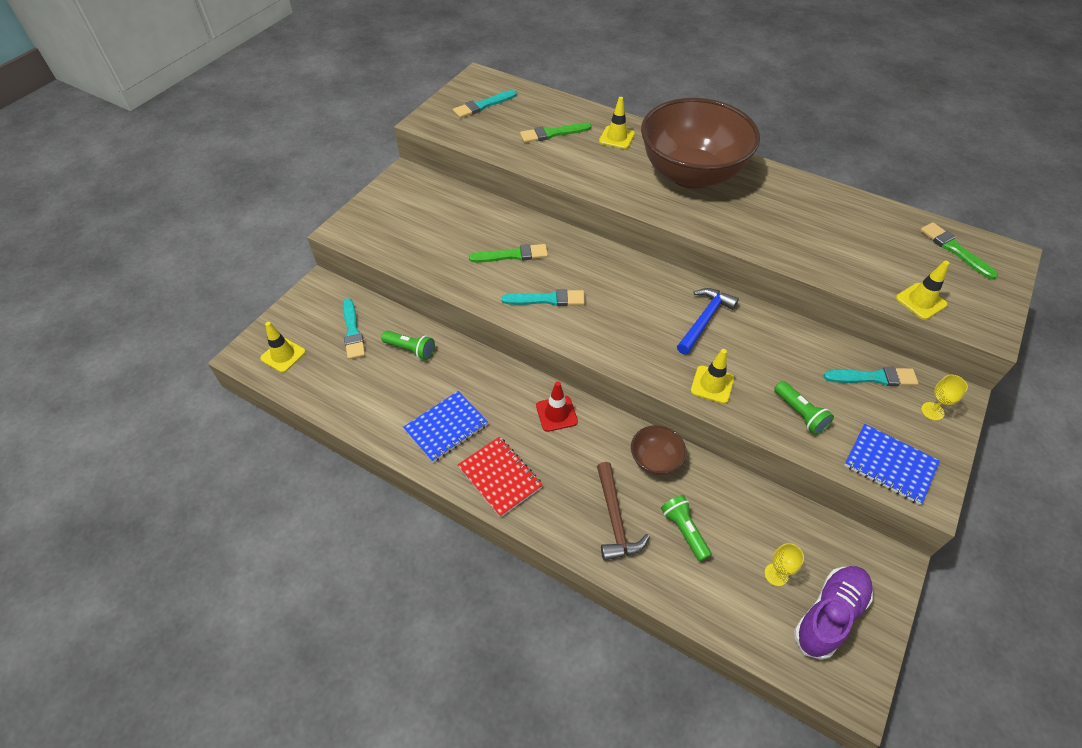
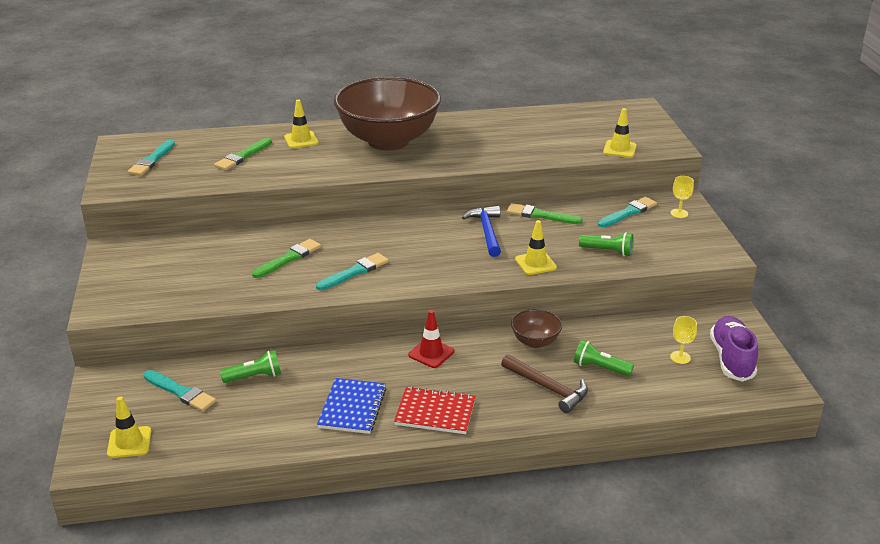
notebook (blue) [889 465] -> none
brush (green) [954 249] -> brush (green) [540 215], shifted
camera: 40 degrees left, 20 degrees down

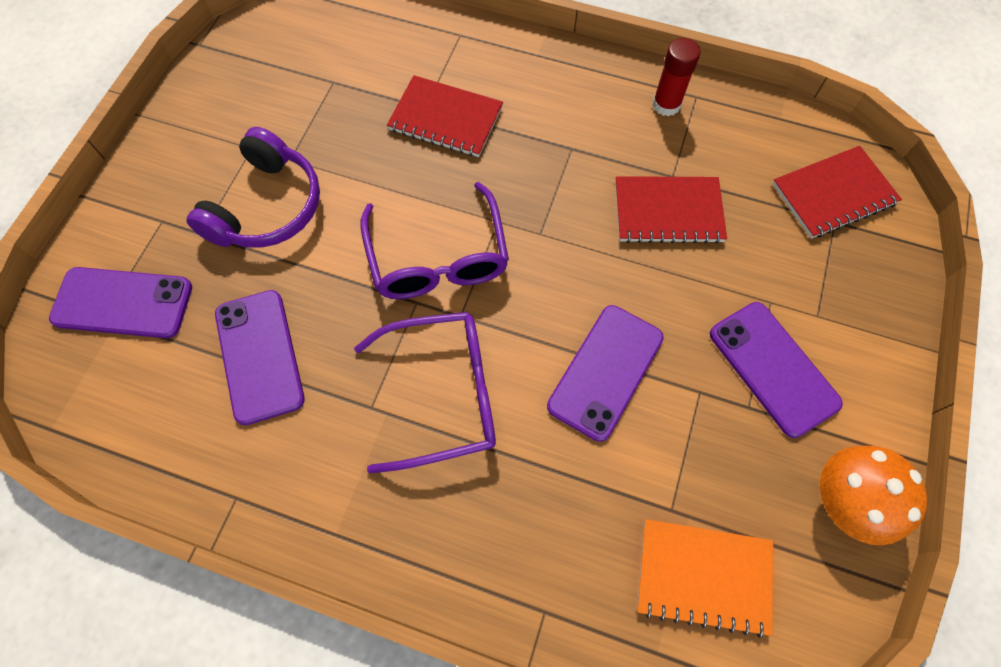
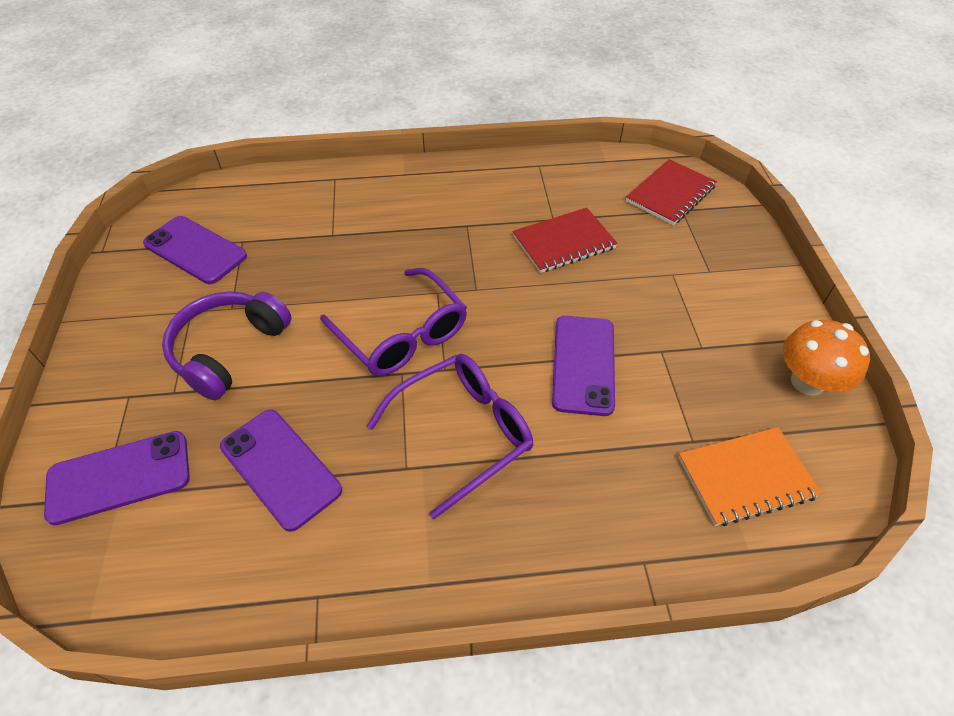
headphones (purple) [267 207] -> headphones (purple) [228 350], 150 degrees counterclockwise
notebook (red) [445 119] -> none
glue stick (red) [666 104] -> none
phone (purple) [773 368] -> phone (purple) [195 250], shifted
camera: 25 degrees left, 15 degrees down

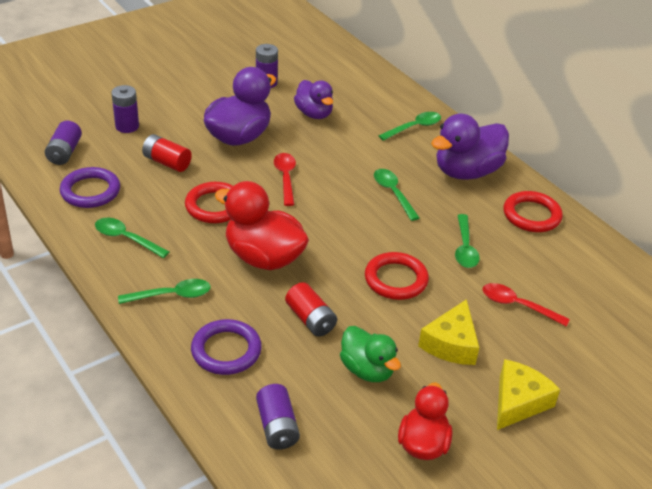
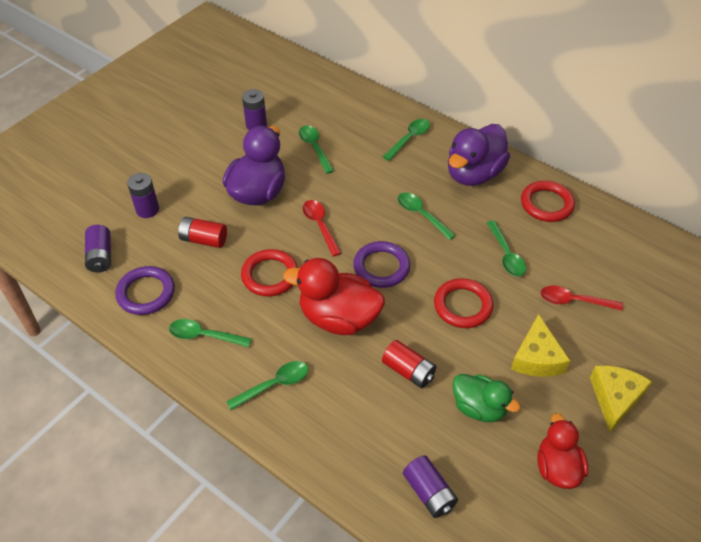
ring (purple) [226 350] -> ring (purple) [381 267], shifted
duck (purple) [314 114] -> spoon (green) [315 148]
camera: 15 degrees left, 10 degrees up

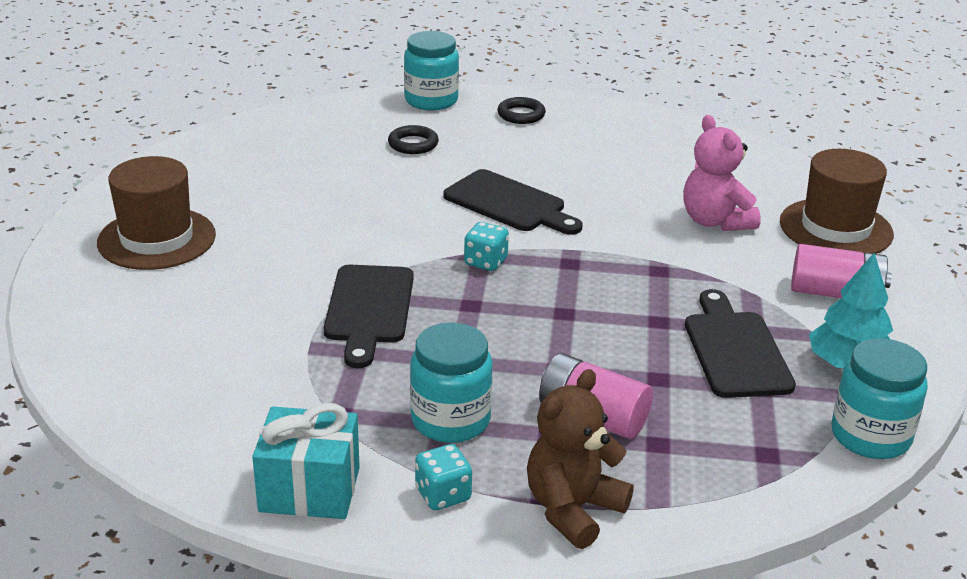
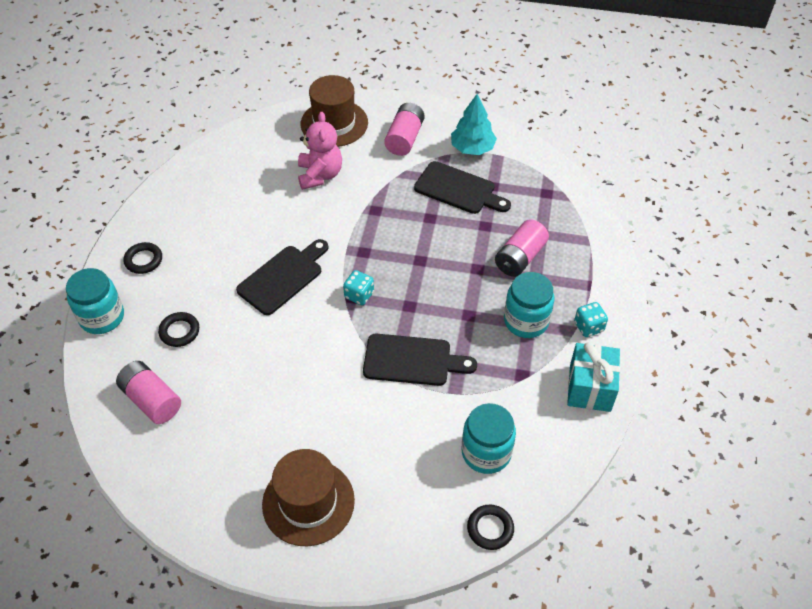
teddy bear (brown) [573 509] -> none
teddy bear (pink) [715 221] -> teddy bear (pink) [320 175], 75 degrees counterclockwise
cutting board (black) [735 350] -> cutting board (black) [458 189], 150 degrees counterclockwise
jar (turquoise) [870 436] -> jar (turquoise) [486 452], shifted
none -> battery (pink) [152 400]
none -> ring (black) [490 528]
camera: 85 degrees left, 20 degrees up

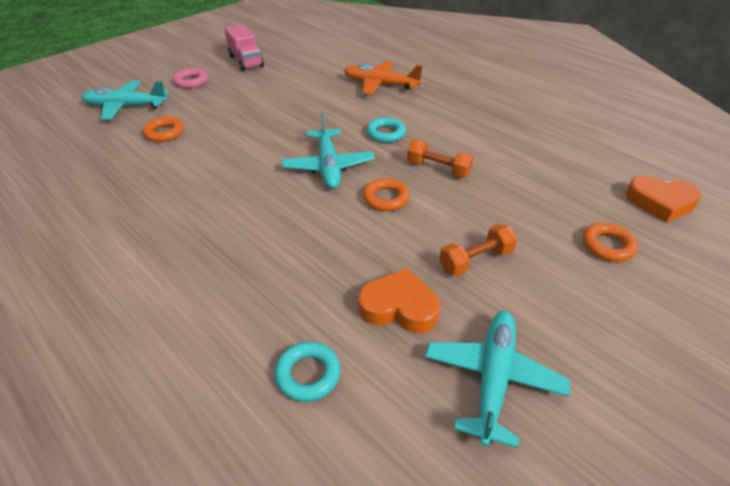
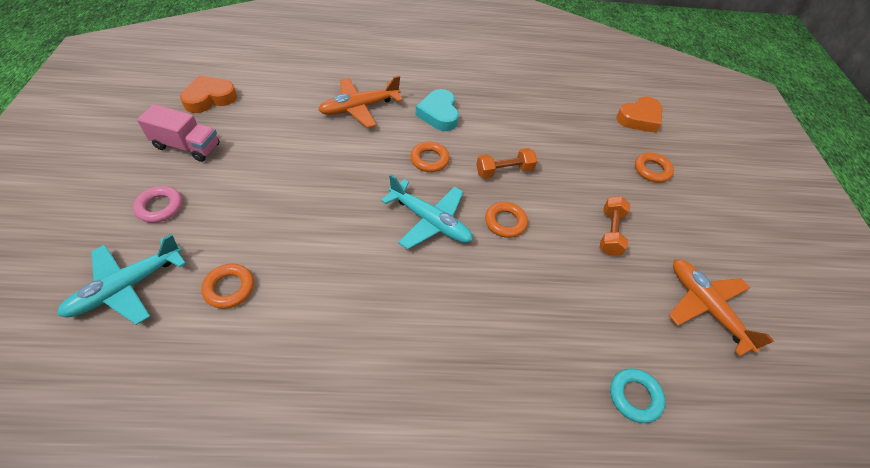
heart (orange) [399 307] -> heart (orange) [209 98], shifted
ring (turquoise) [386 134] -> ring (orange) [429 160]
plane (turquoise) [492 379] -> plane (orange) [706 308]
none -> heart (turquoise) [439 114]
camera: 50 degrees left, 10 degrees up

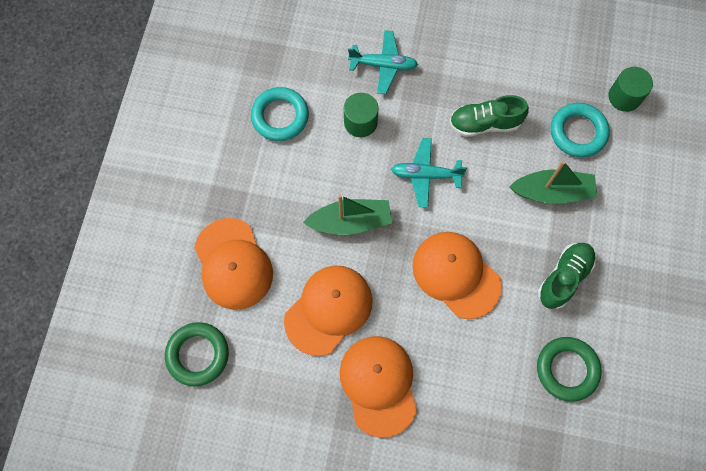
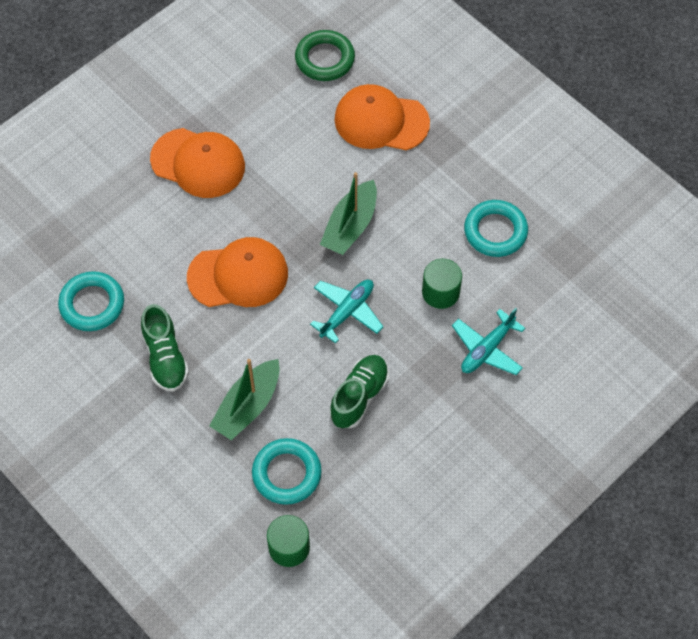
cap (orange) [328 310] -> none
ring (green) [567 369] -> ring (turquoise) [92 304]
camera: 125 degrees right, 10 degrees down

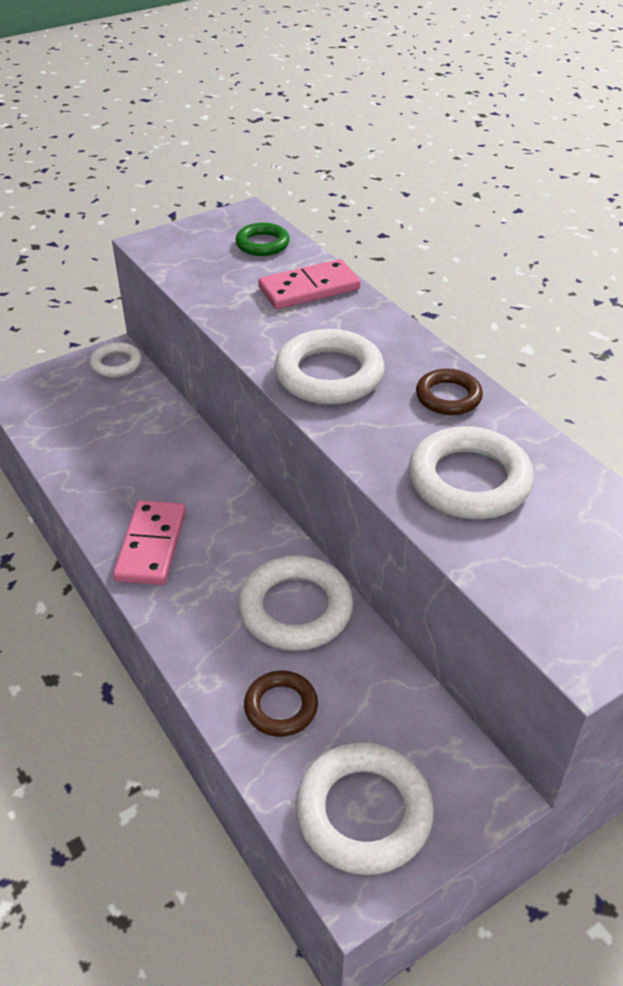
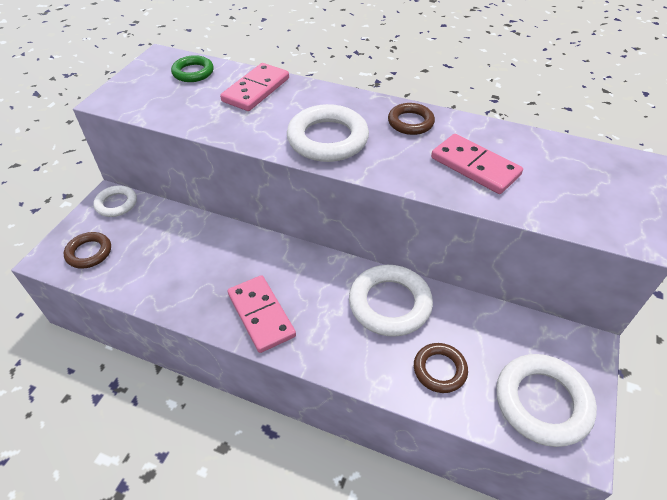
ring (white) [469 480] -> domino (pink) [475 166]
none -> ring (brown) [89 253]
camera: 35 degrees left, 5 degrees up

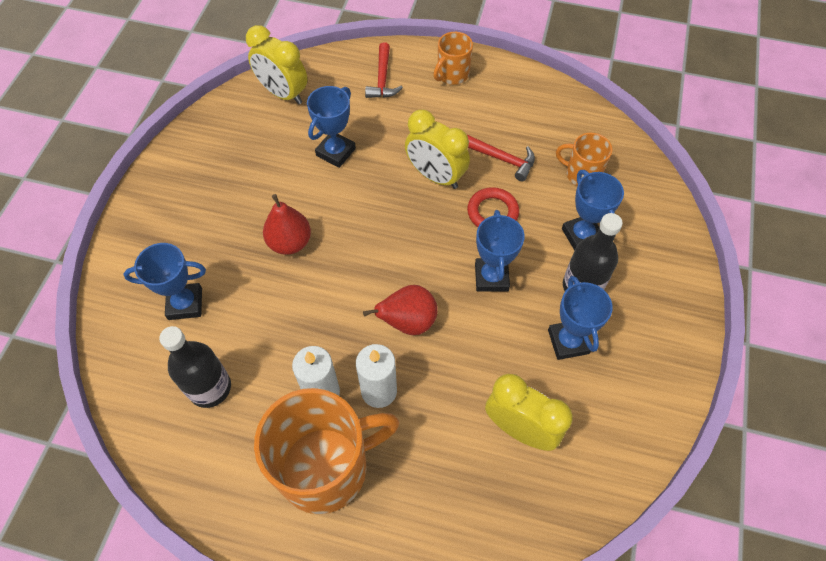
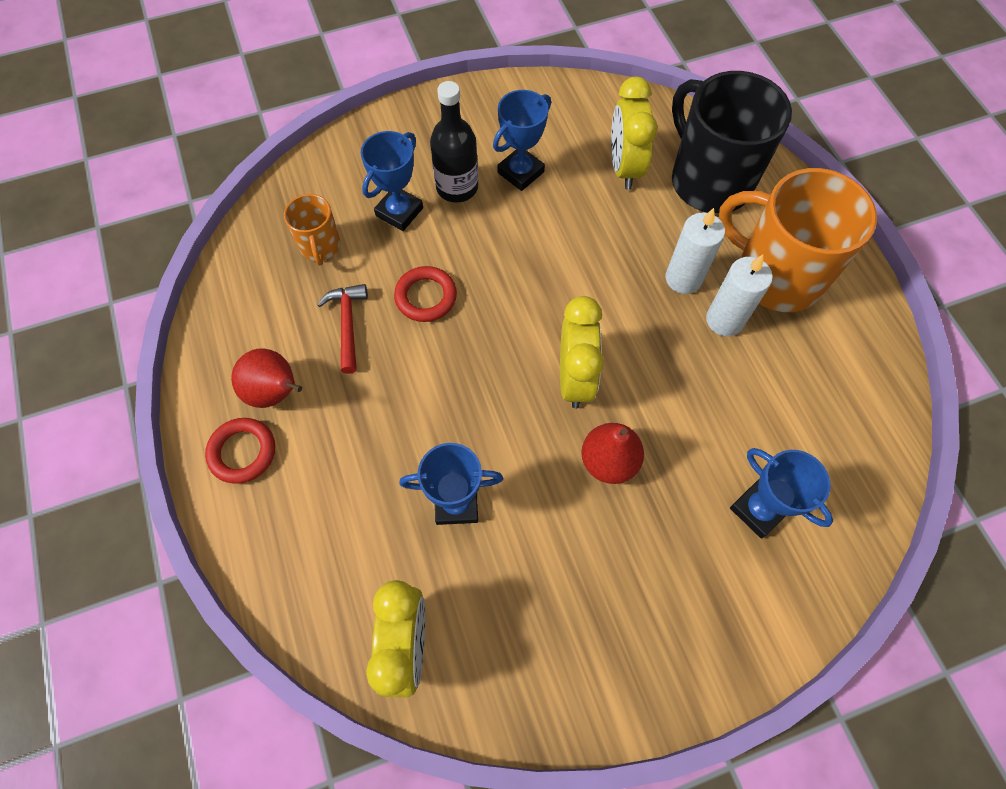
bottle (black) [210 388] -> none
pear (red) [408 322] -> pear (red) [275 392], shifted
hammer (red) [382 79] -> none
clock (yellow) [435 176] -> clock (yellow) [575 378], shifted
mug (orange) [452 74] -> ring (red) [242 452]
trophy (blue) [491 277] -> none
none -> mug (black) [709 181]
camera: 125 degrees left, 5 degrees up

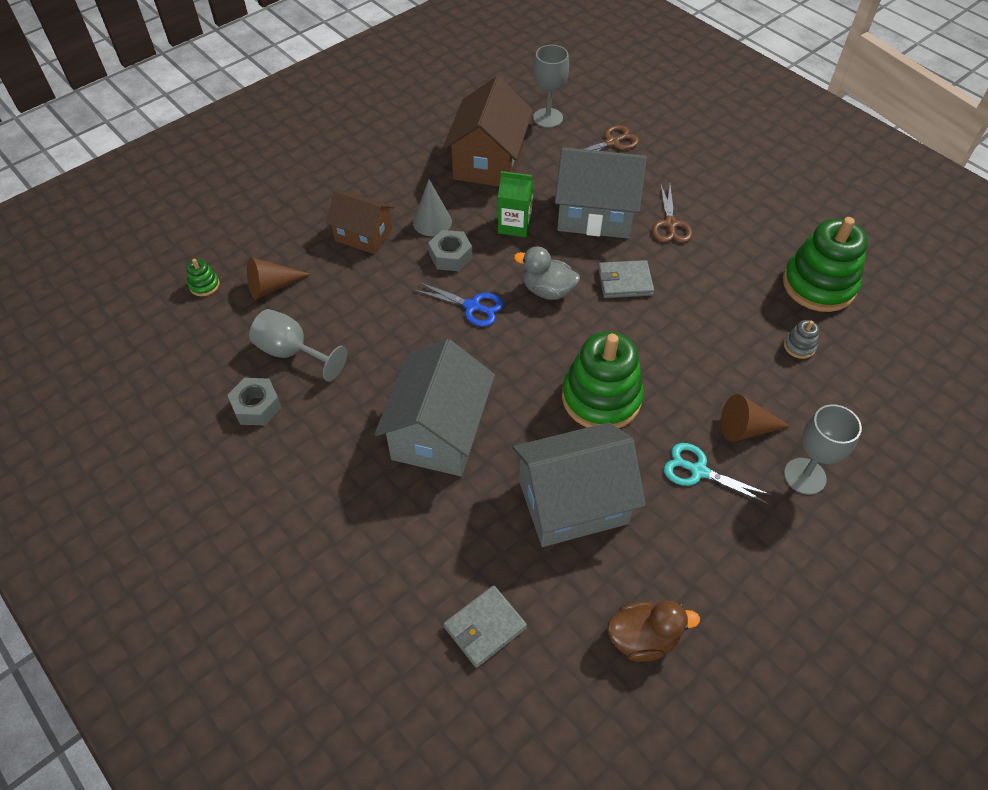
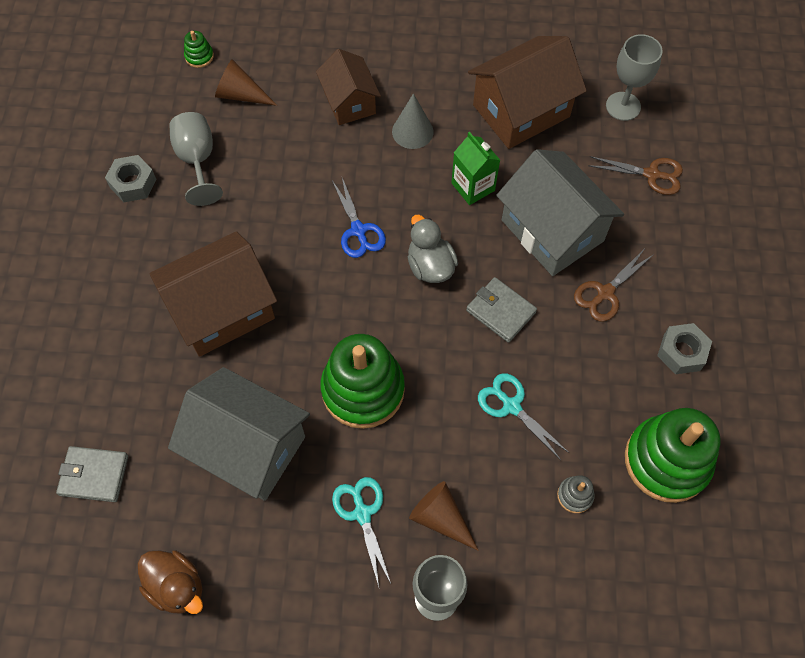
house (grey) [439 432] -> house (brown) [222 310]
nut (grey) [450 256] -> nut (grey) [681 352], shifted
none -> scissors (turquoise) [511 406]
camera: 45 degrees right, 10 degrees up

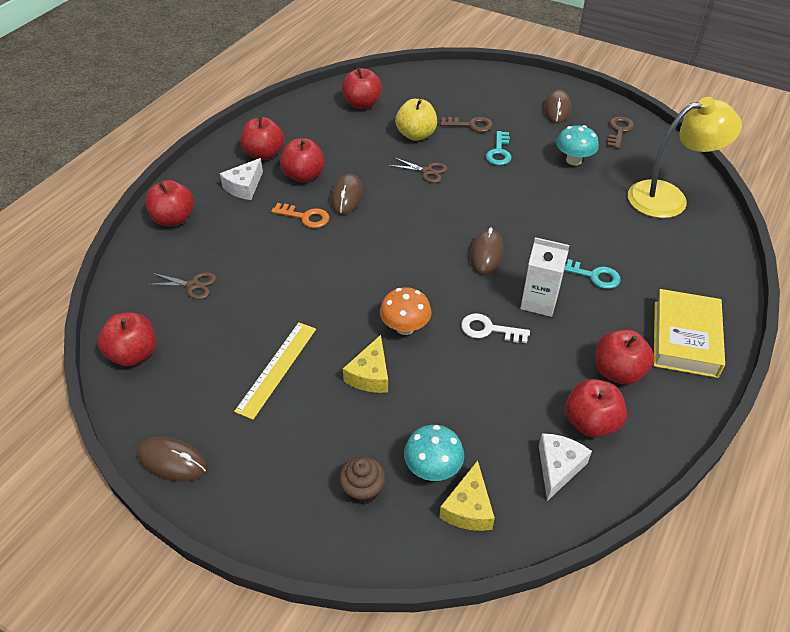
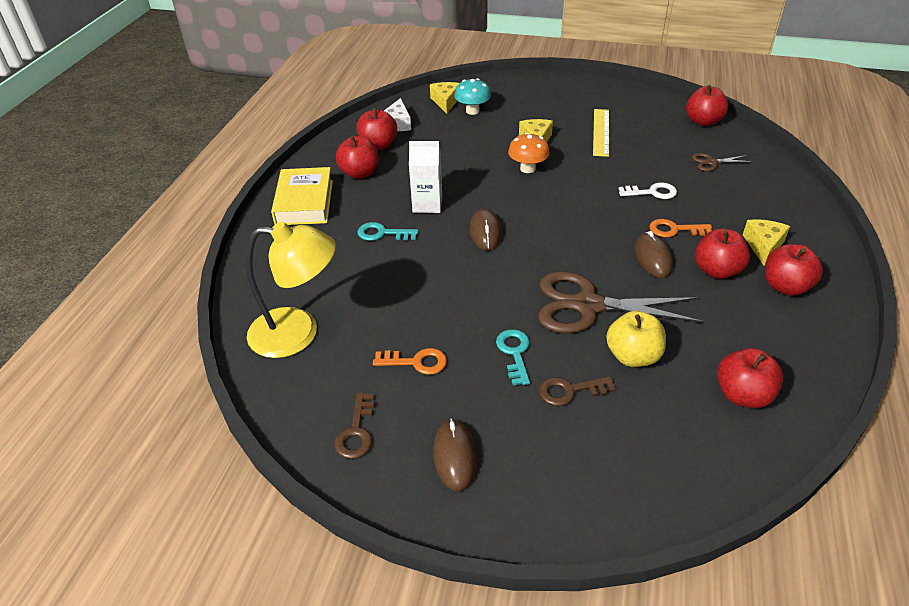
mouse (brown) [172 461] -> none
apple (red) [174 219] -> none
cheese (white) [244 187] -> cheese (yellow) [763 246]
cupcake (brown) [363 490] -> none
scissors (brown) [427 171] -> scissors (brown) [587 305], x2.26
key (white) [489 329] -> key (white) [652 192], shifted
mushroom (turquoise) [574 160] -> key (orange) [416 362]
lamp (yellow) [669 197] -> lamp (yellow) [298 333], 150 degrees counterclockwise
camera: 165 degrees right, 5 degrees down

